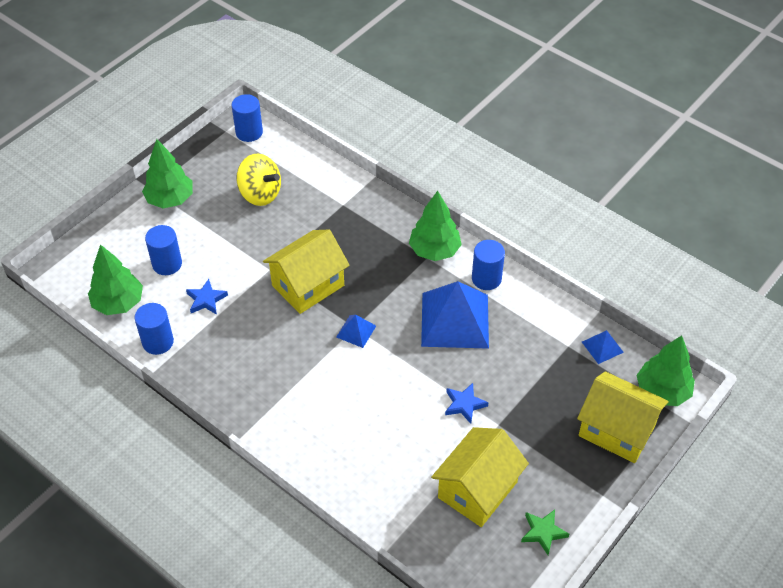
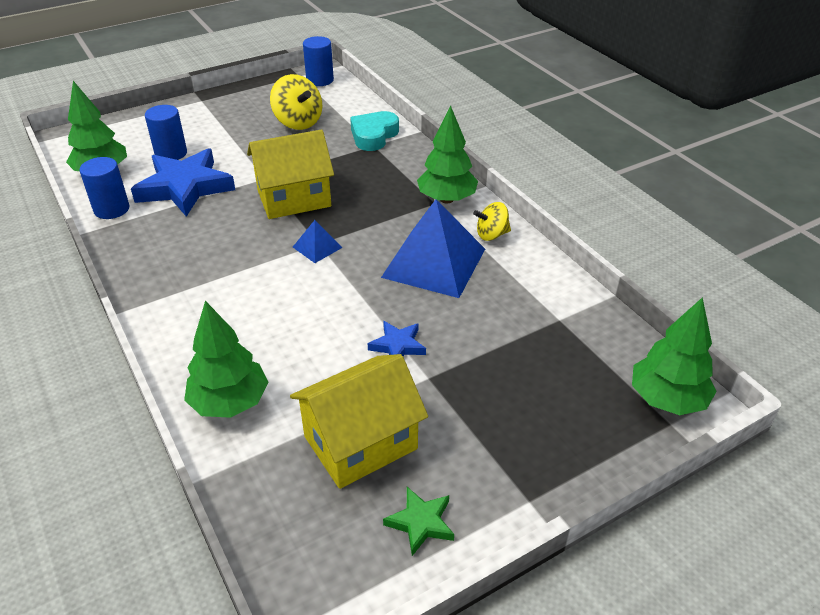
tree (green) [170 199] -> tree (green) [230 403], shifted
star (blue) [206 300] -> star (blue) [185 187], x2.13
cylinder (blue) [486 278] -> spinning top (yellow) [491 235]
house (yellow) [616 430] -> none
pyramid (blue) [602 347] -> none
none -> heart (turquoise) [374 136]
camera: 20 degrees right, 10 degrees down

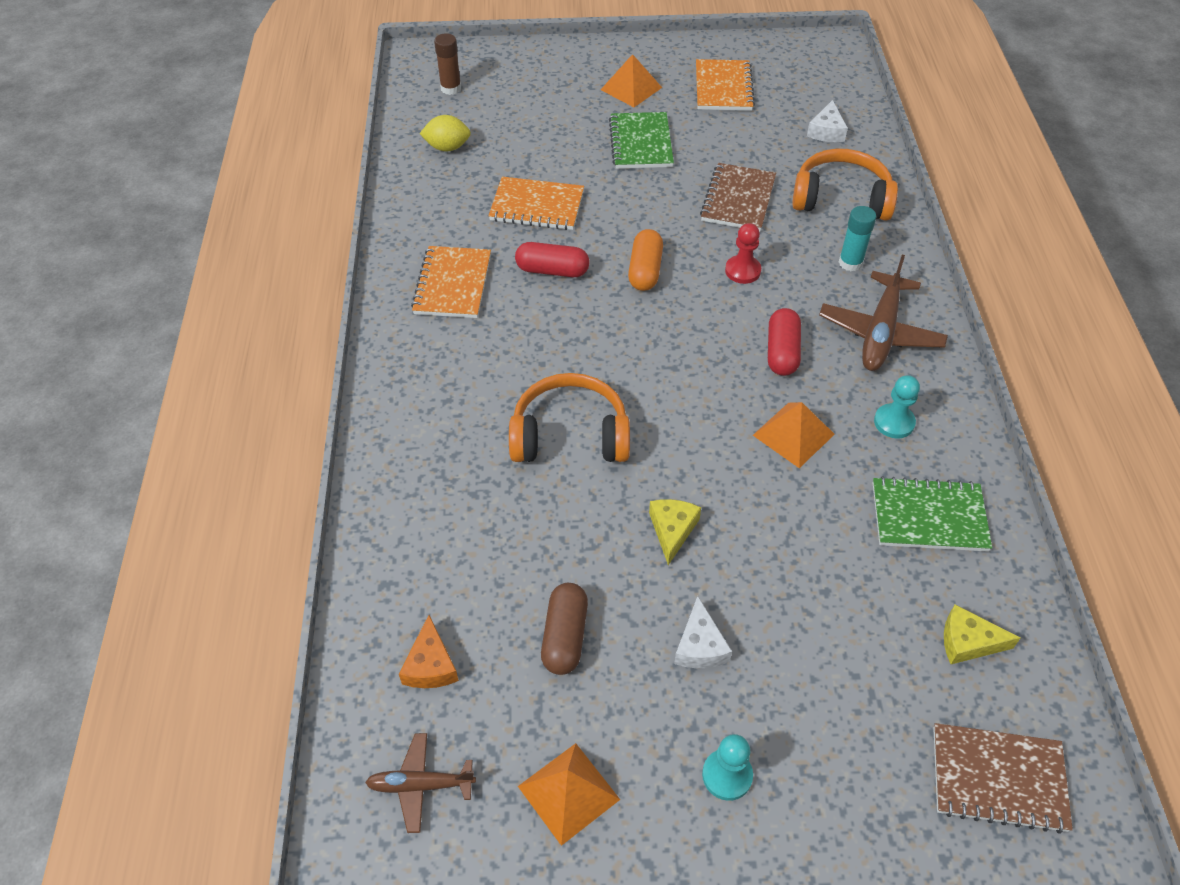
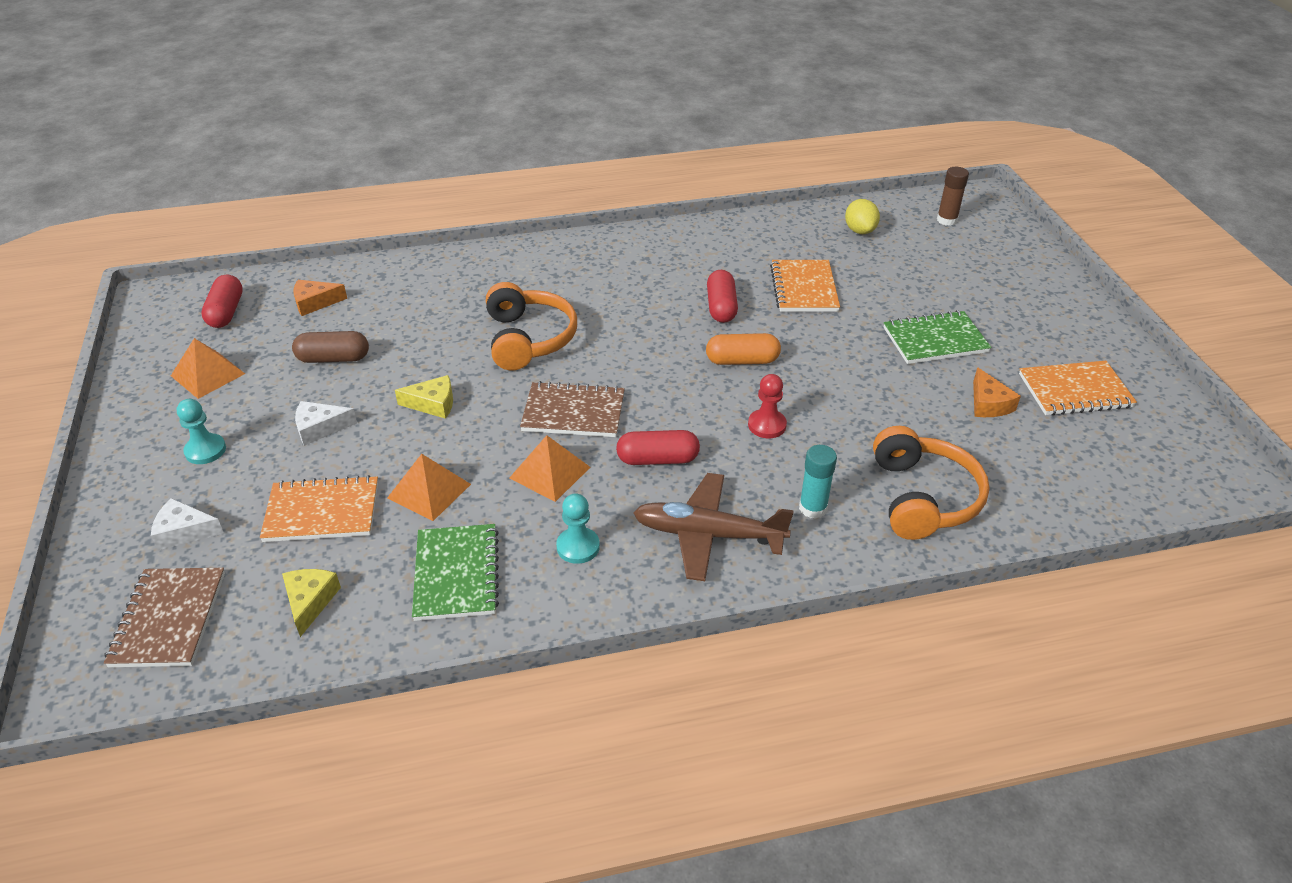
plane (brown) [421 785] -> capsule (red) [226 312]
notebook (orange) [452 284] -> notebook (orange) [322 512], shifted
pyramid (orange) [631 88] -> pyramid (orange) [429 491], shifted
notebook (brown) [738 199] -> notebook (brown) [573 412], shifted
cheese (white) [826 131] -> cheese (white) [184 532], shifted
none -> cheese (orange) [988 403]
camera: 80 degrees right, 10 degrees down

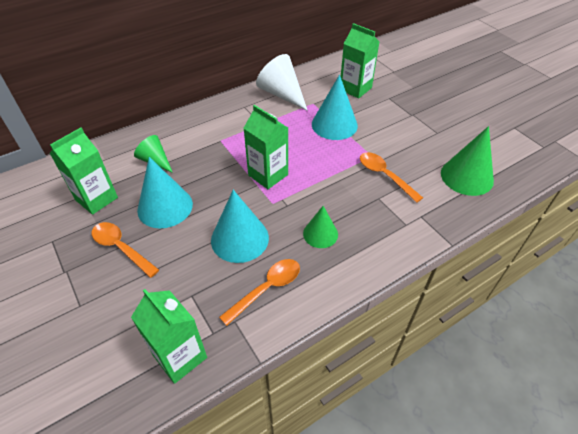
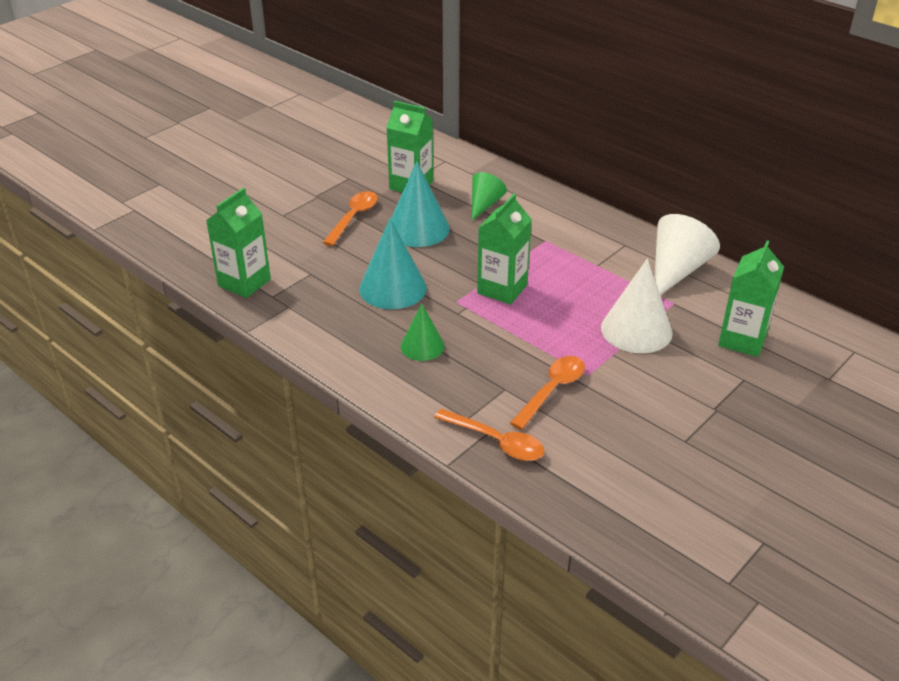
spoon (orange) [266 289] -> spoon (orange) [496 441], shifted
cone (turquoise) [334 125] -> cone (white) [636 330]
cone (green) [466 176] -> none
camera: 75 degrees right, 10 degrees down

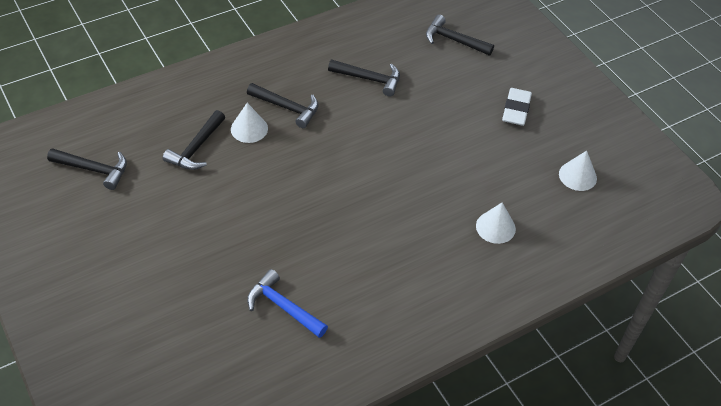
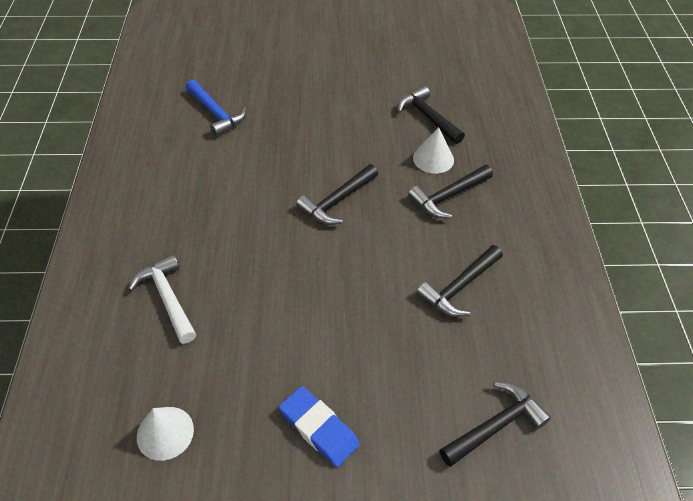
hammer (black) [94 169] -> hammer (black) [337 201], shifted
hammer (blue) [283 307] -> hammer (blue) [216 113], 75 degrees clockwise
cone (white) [495 227] -> hammer (white) [167 298]
eraser (white) [516 109] -> eraser (blue) [319 428]
camera: 120 degrees right, 0 degrees up

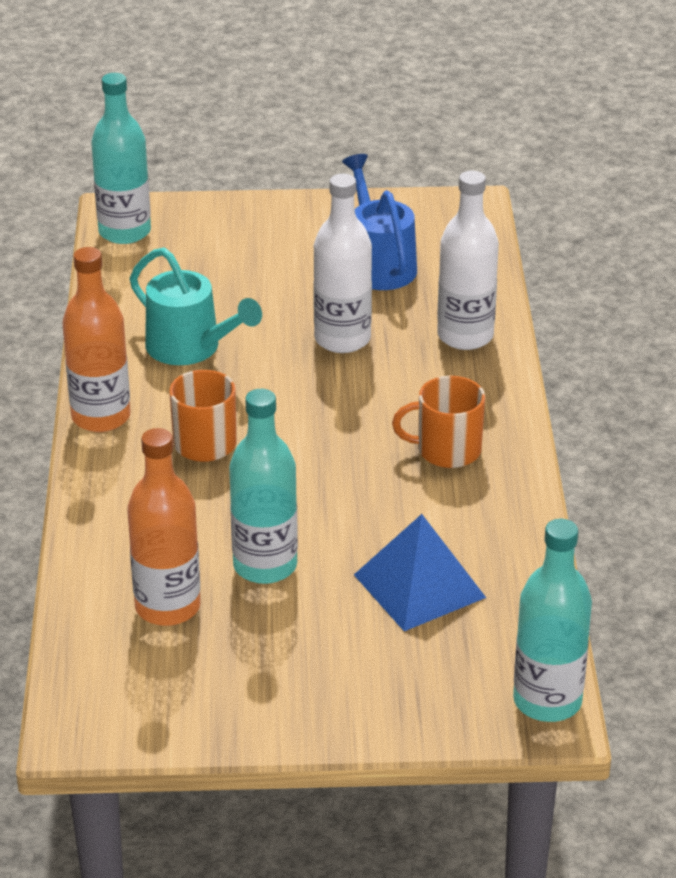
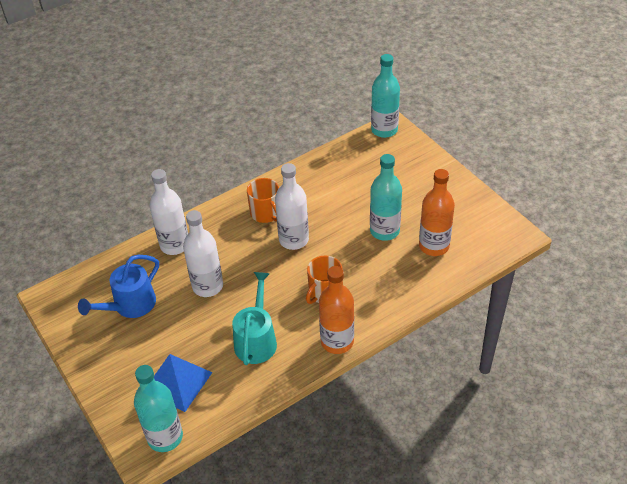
pyramid (blue) [419 586] -> pyramid (blue) [177 382], shifted
none -> bottle (white) [294 240]
camera: 120 degrees left, 10 degrees up

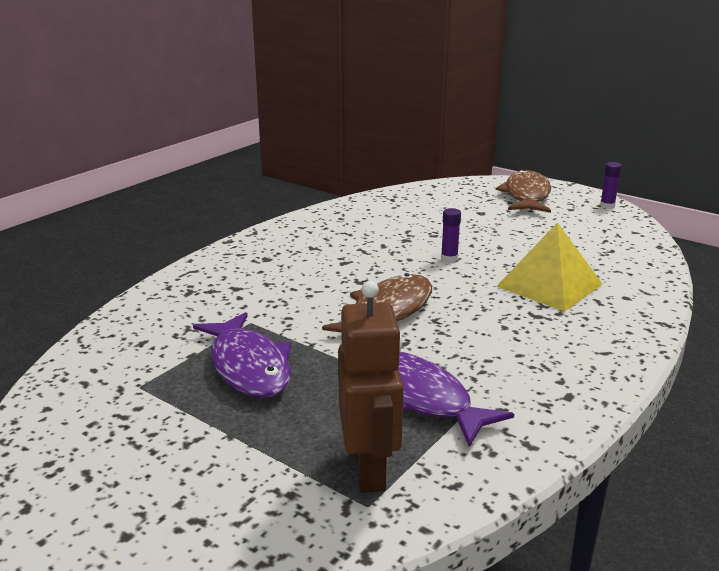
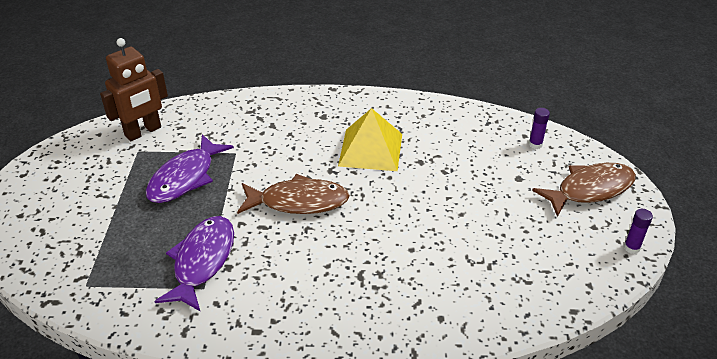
robot (brown) [370 469] -> robot (brown) [143 132], shifted
glue stick (purple) [449 258] -> glue stick (purple) [535 144], shifted
pyramid (yellow) [549 285] -> pyramid (yellow) [370 149], shifted
camera: 55 degrees right, 15 degrees up

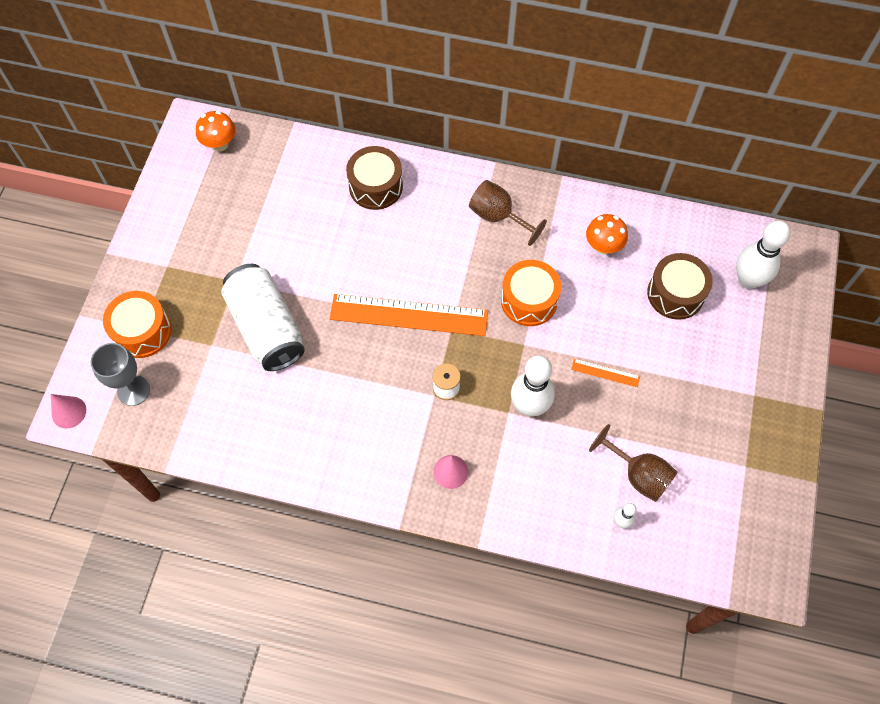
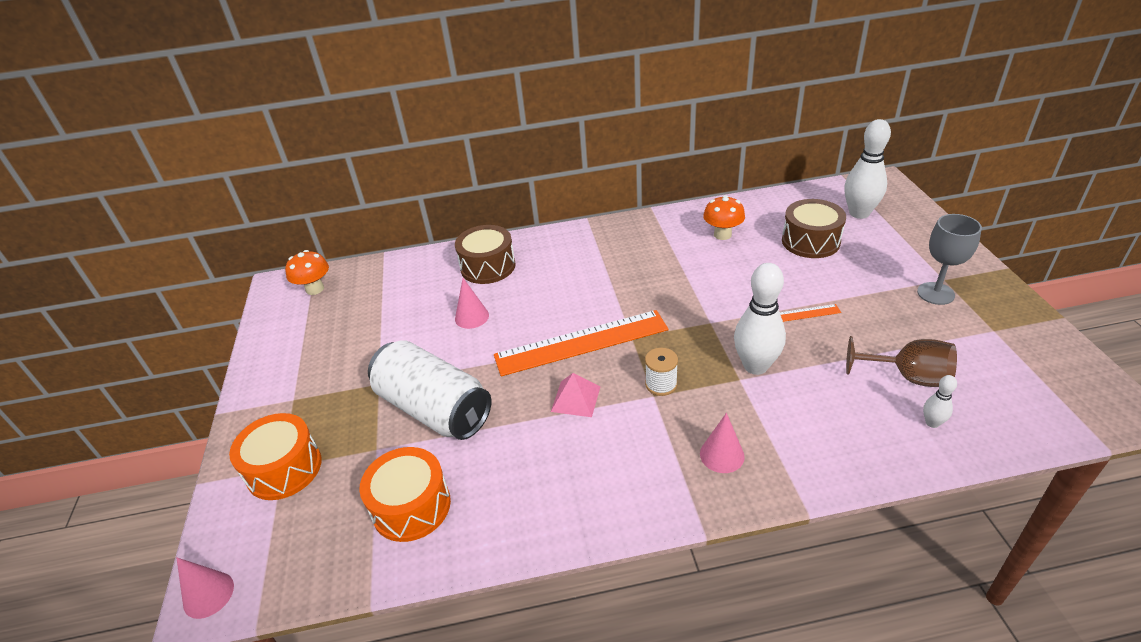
goblet (grey) [133 390] -> goblet (grey) [935 293], shifted
goblet (brown) [498 217] -> none
drum (orange) [529 300] -> drum (orange) [411 506], shifted
none -> cone (pink) [471 317]
none -> pyramid (pink) [576 399]
camera: 20 degrees left, 25 degrees down

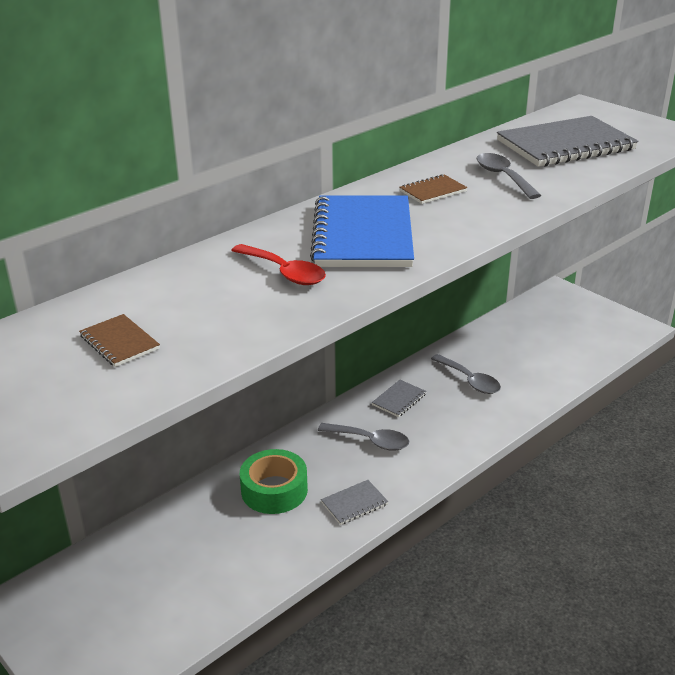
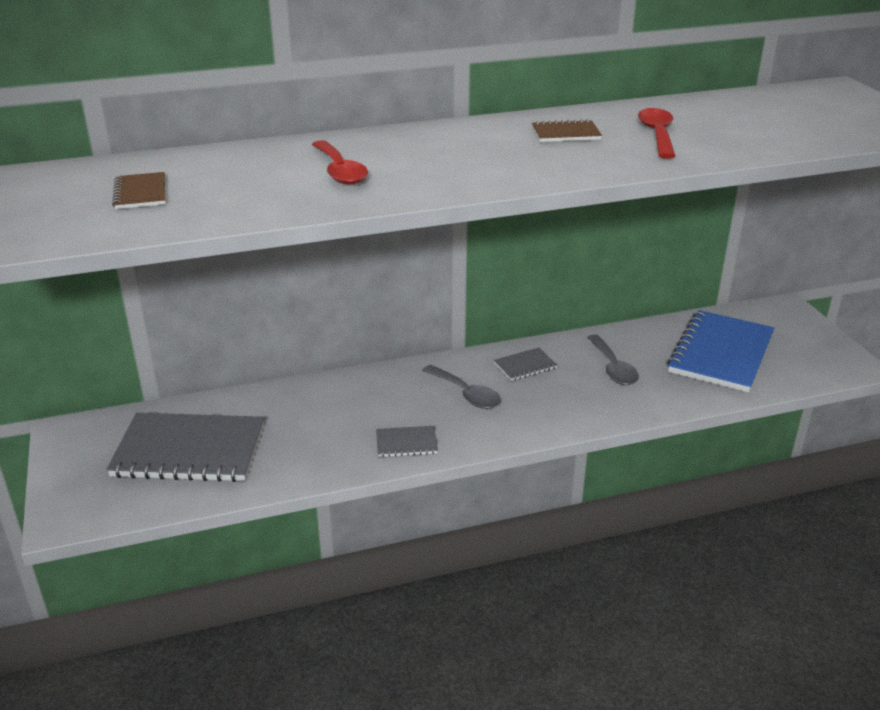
tape (green) [274 490] -> none
notebook (blue) [363 235] -> notebook (blue) [721 353], shifted
spoon (grey) [503 177] -> spoon (red) [657 134]
notebook (grey) [565 145] -> notebook (grey) [189 451], shifted
camera: 25 degrees right, 0 degrees up

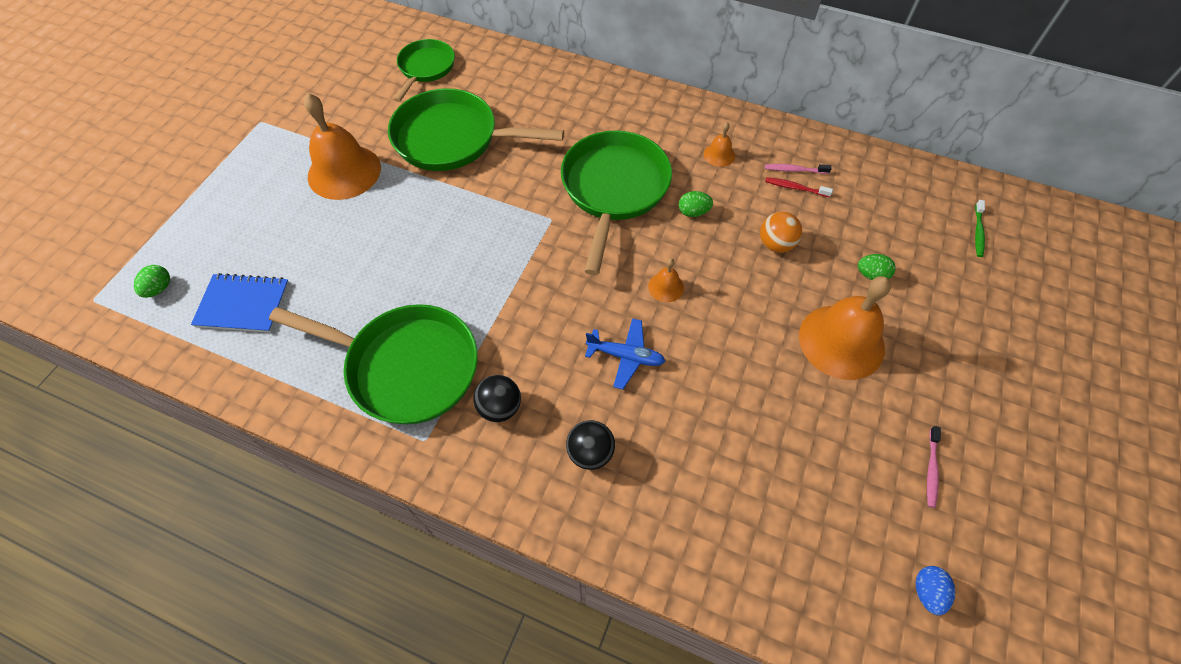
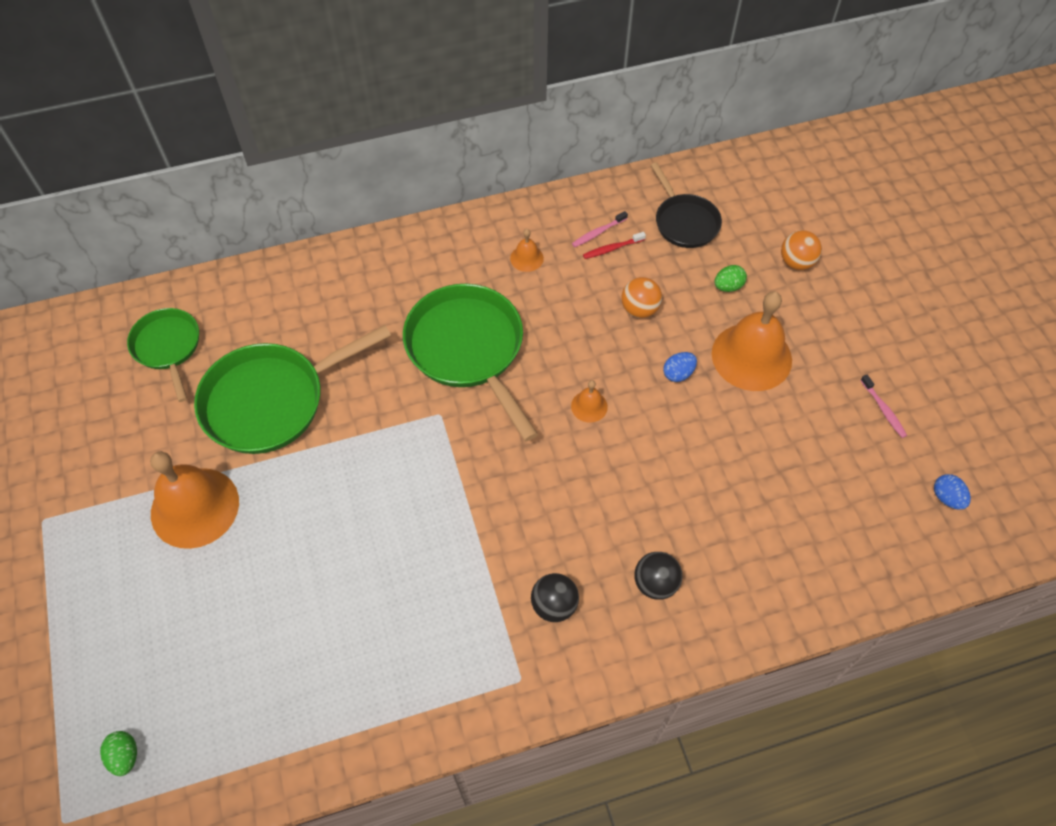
notebook (blue) [243 305] -> none
pan (green) [405 367] -> none
plane (blue) [626 356] -> none
egg (green) [693 212] -> none
toothbrush (green) [978 232] -> none
none -> pan (black) [684 222]
none -> egg (blue) [678 373]
none -> ball (orange) [796 262]
camera: 40 degrees left, 0 degrees up

